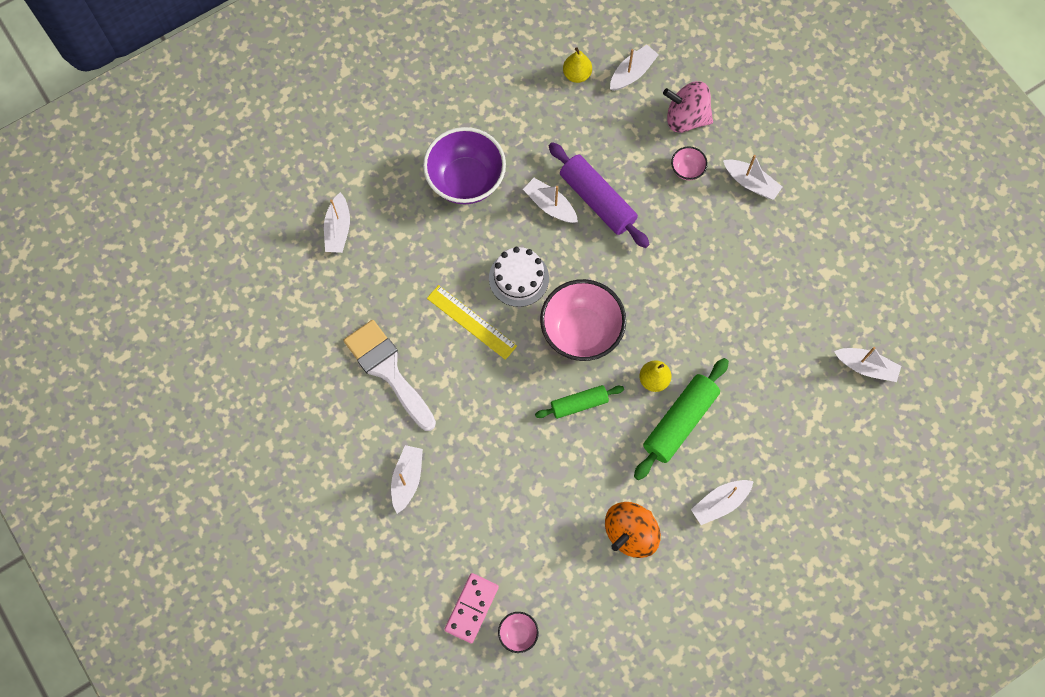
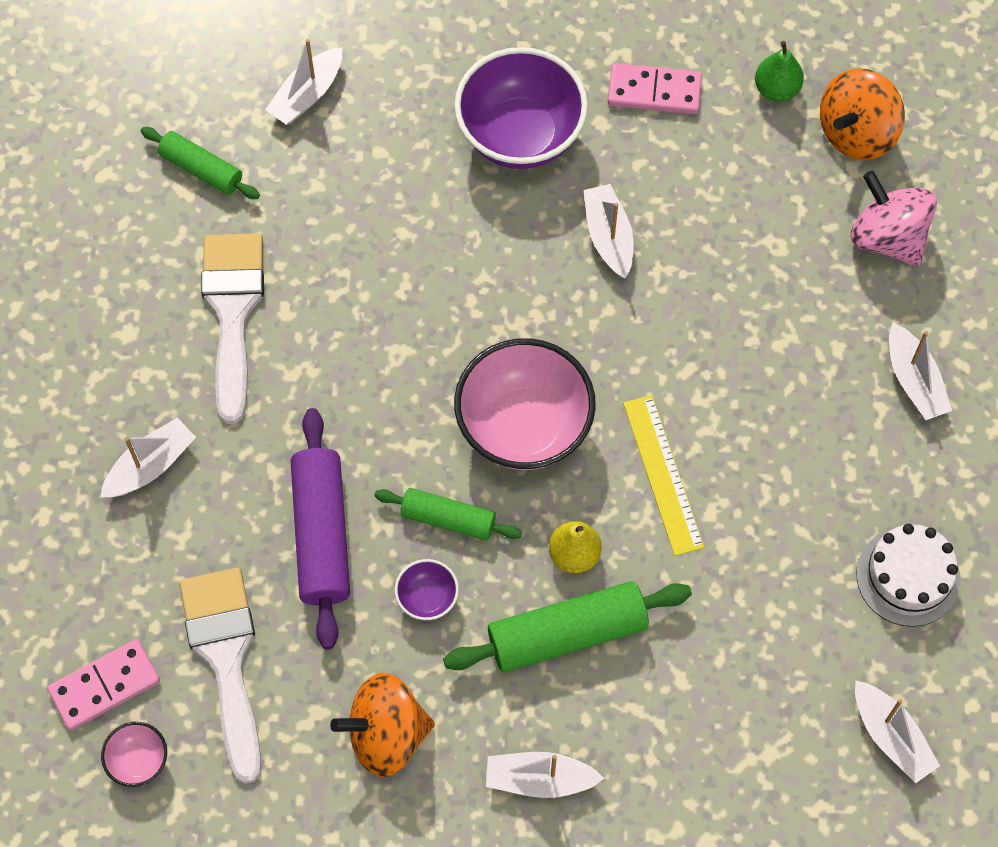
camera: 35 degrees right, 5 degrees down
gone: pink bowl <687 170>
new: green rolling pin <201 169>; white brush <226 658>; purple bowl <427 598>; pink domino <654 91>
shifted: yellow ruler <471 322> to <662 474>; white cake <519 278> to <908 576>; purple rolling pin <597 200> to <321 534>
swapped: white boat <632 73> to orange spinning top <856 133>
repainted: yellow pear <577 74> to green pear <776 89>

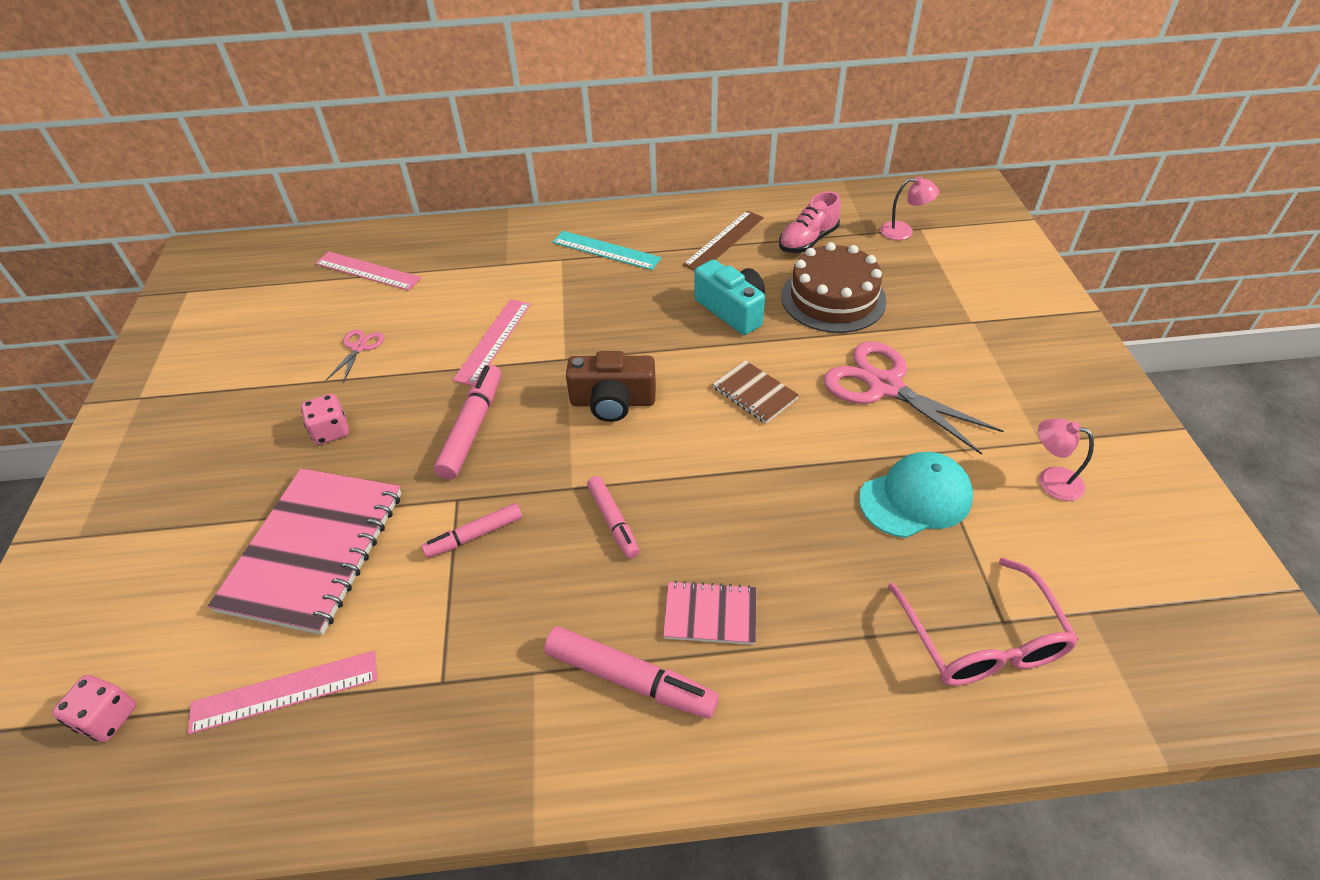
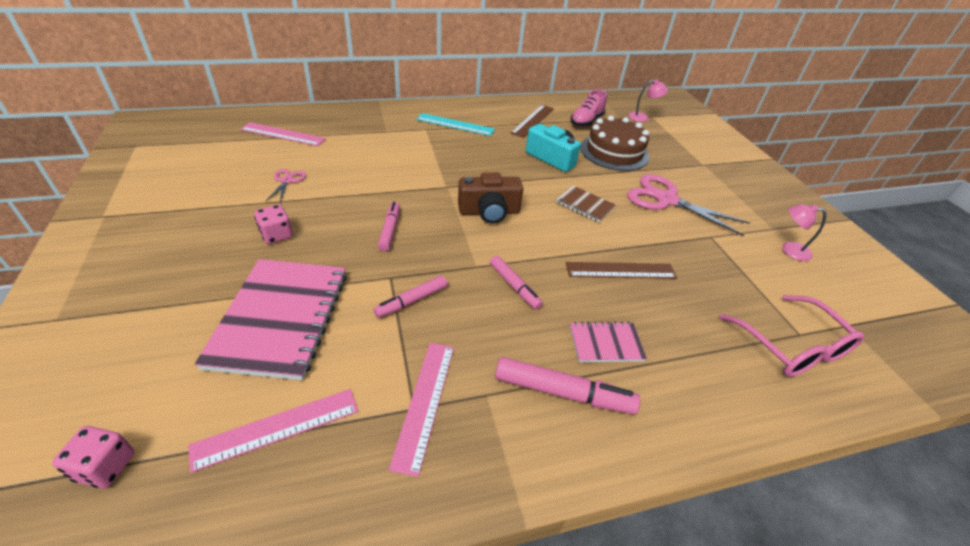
camera: 15 degrees left, 5 degrees down
gone: turquoise cap <915 498>
new: brown ruler <620 270>
shifted: pink ruler <493 341> to <424 403>
scaled: pink marker <472 428> = <390 230> x0.64

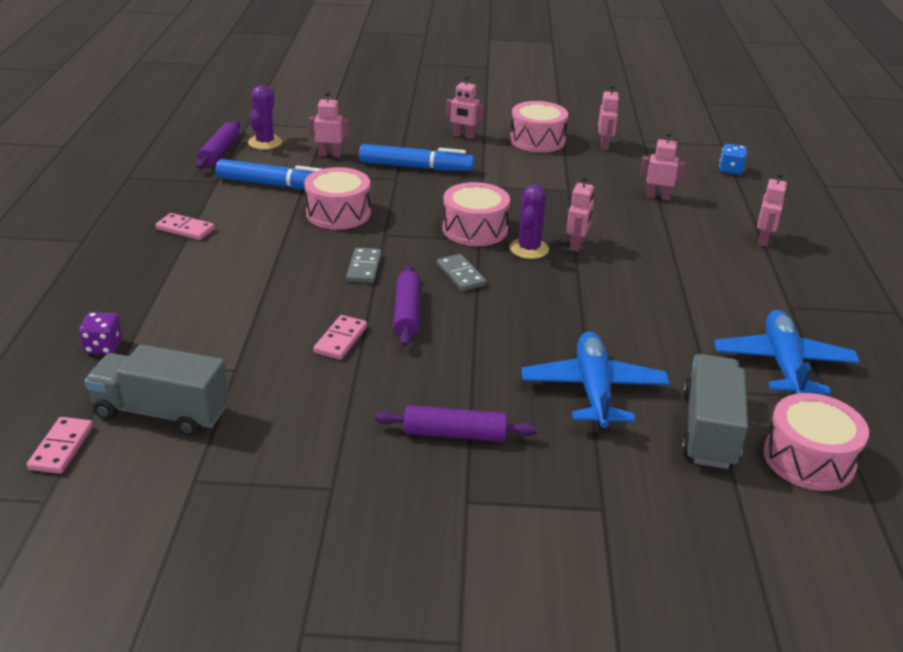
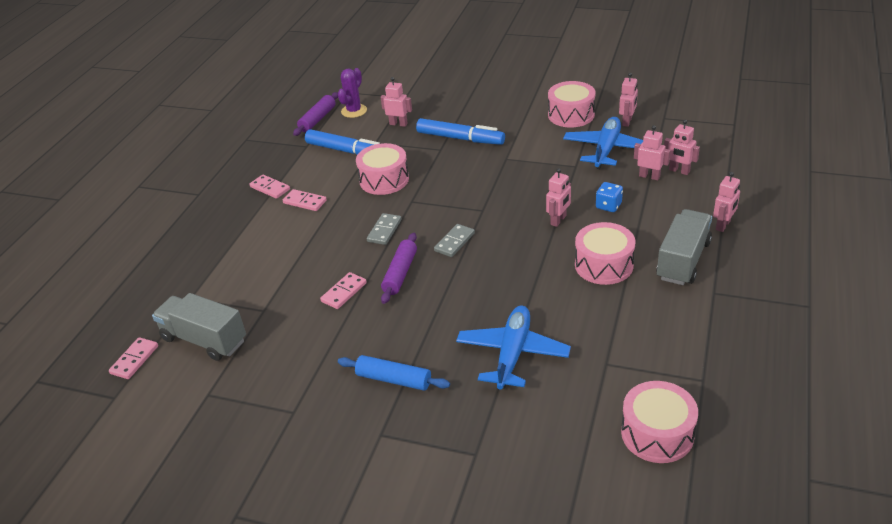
camera: 20 degrees right, 5 degrees up
gone: purple dice <103 347>; purple cactus <529 249>
new: pink domino <305 202>
shifted: pink drum <475 229> to <604 265>; pink robot <463 136> to <679 171>; grey truck <709 430> to <683 260>; blue plane <783 365> to <606 150>; blue dice <730 170> to <608 206>
repainted: purple rolling pin <455 434> to blue rolling pin <394 379>
rotated: grey domino <461 275> = <454 242> 45 degrees clockwise

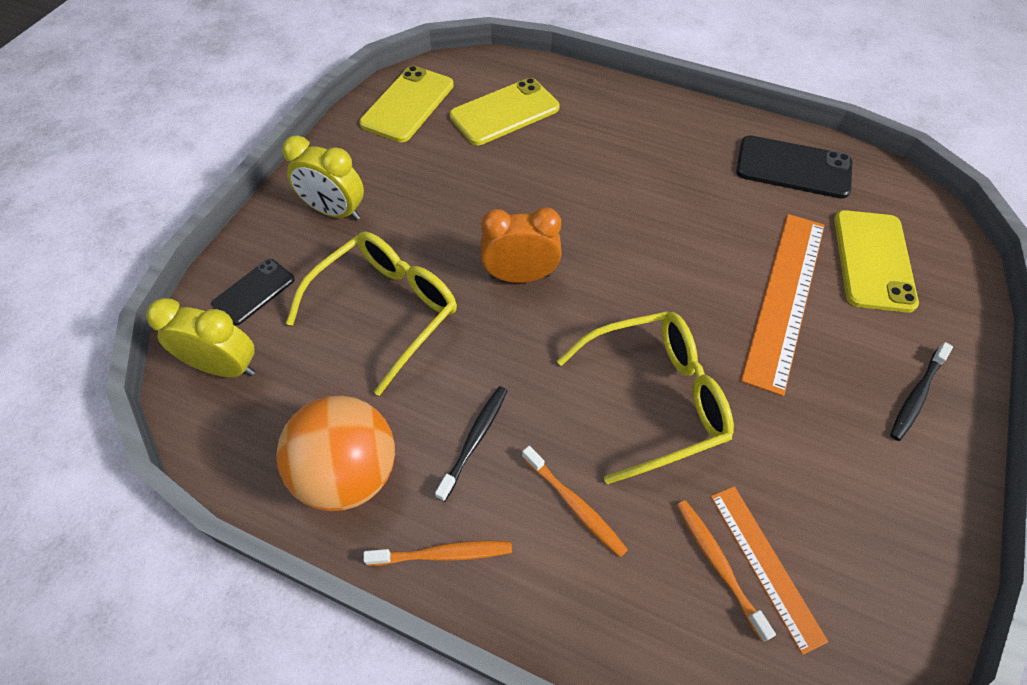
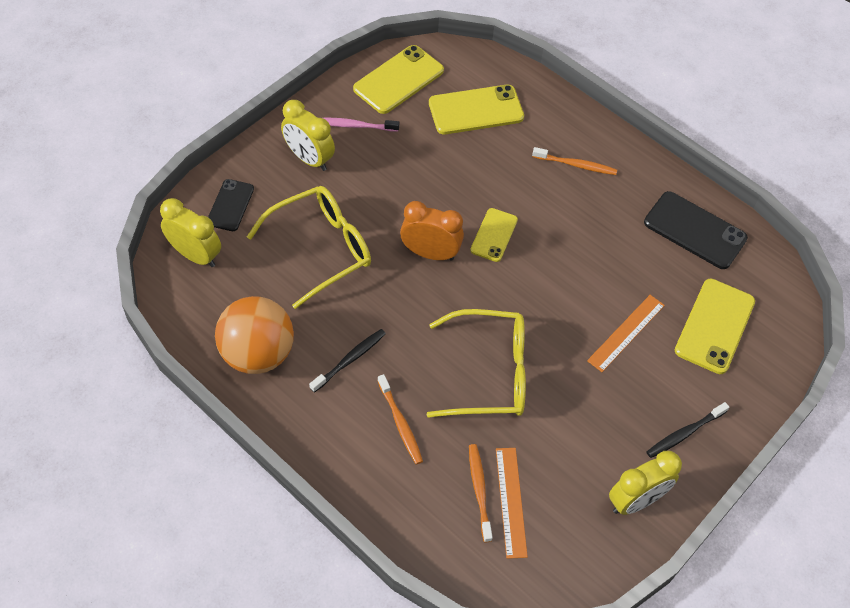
camera: 15 degrees right, 0 degrees up
new: pink toothbrush <355 126>; yellow phone <494 235>; yellow clock <636 500>
shifted: orange toothbrush <442 554> to <576 165>
rotated: black phone <254 292> = <230 205> 45 degrees counterclockwise
scaled: orange ruler <785 298> = <626 333> x0.58

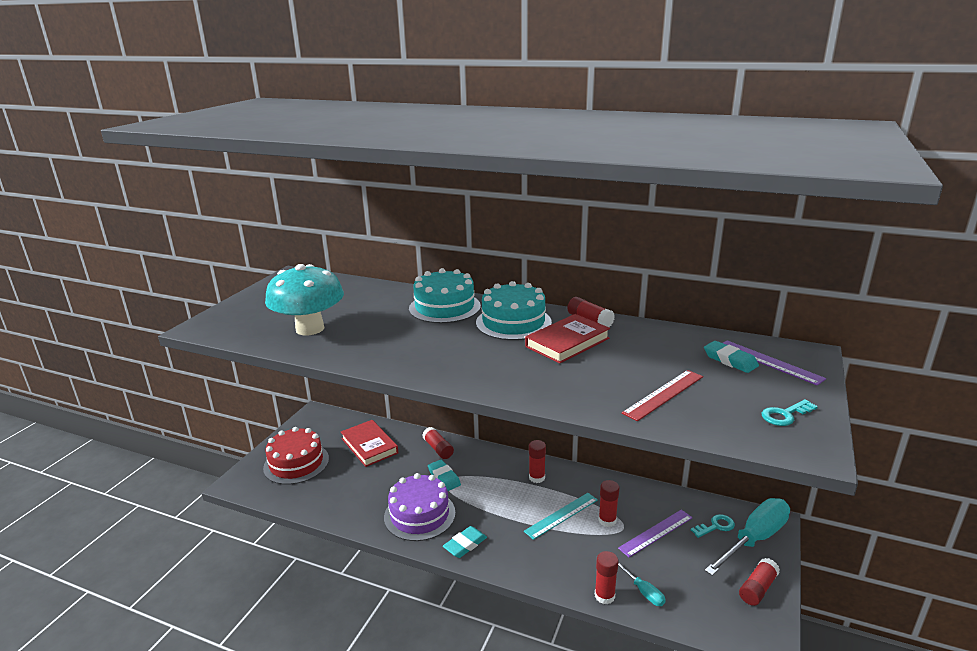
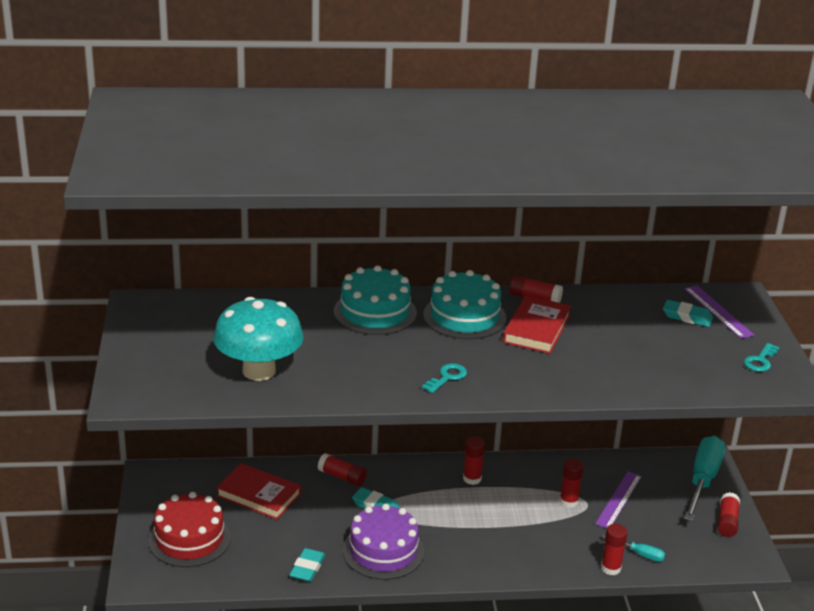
camera: 30 degrees left, 5 degrees up
gone: turquoise ruler <561 515>; red ruler <663 394>
shifted: turquoise eraser <465 544> to <307 568>; turquoise key <716 526> to <447 377>
rotated: purple ruler <769 362> = <718 311> 45 degrees clockwise

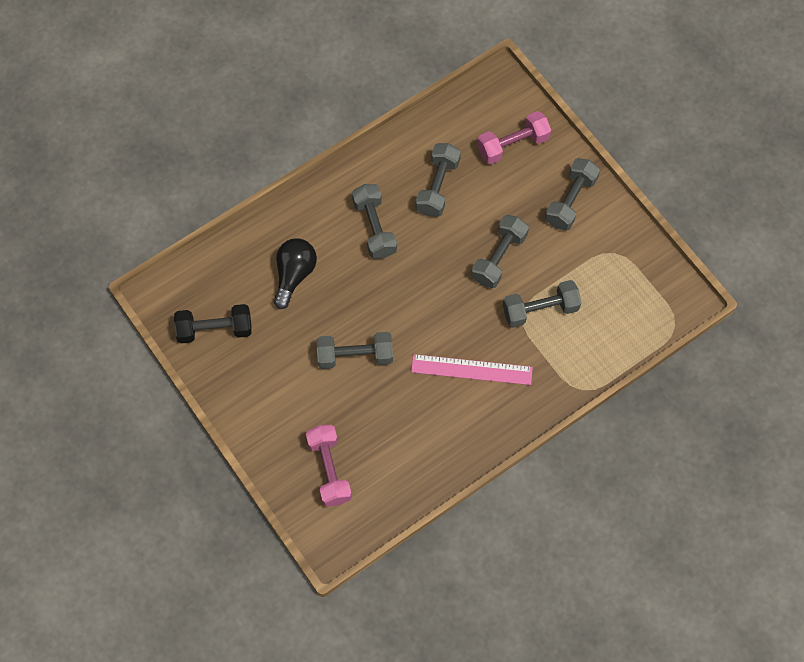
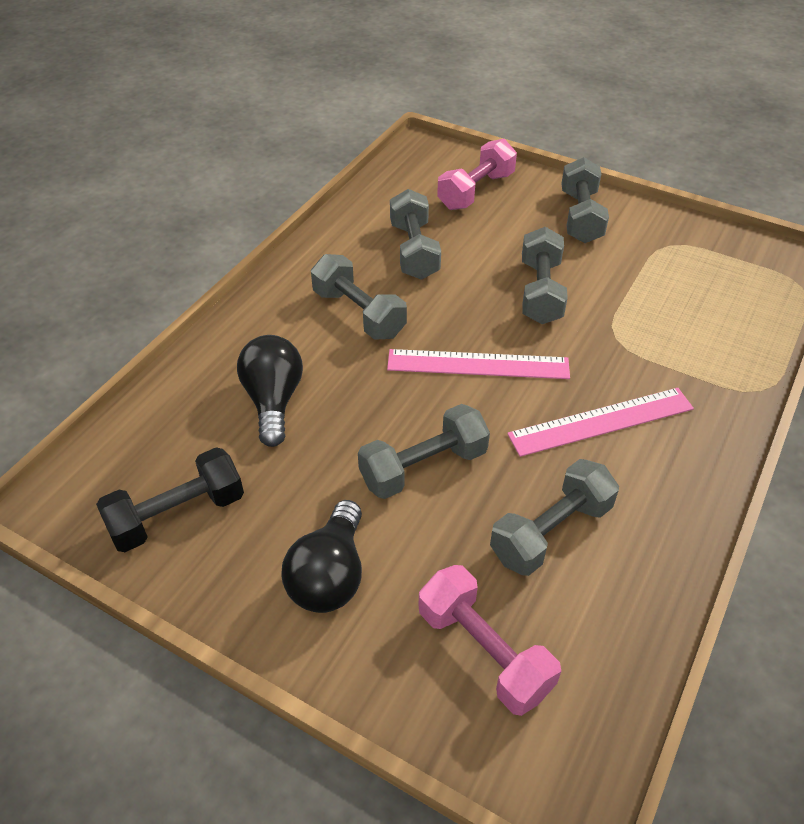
camera: 25 degrees left, 20 degrees down
new: black light bulb <329 575>; pink ruler <478 364>
shifted: grey dumbbell <540 310> to <551 532>

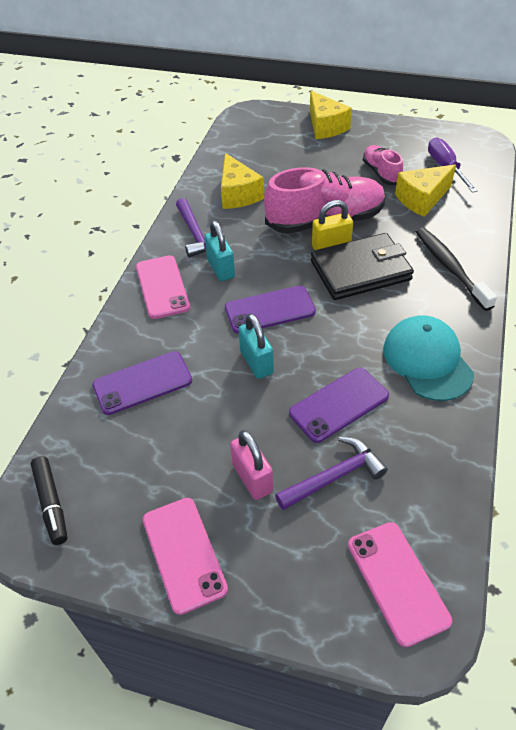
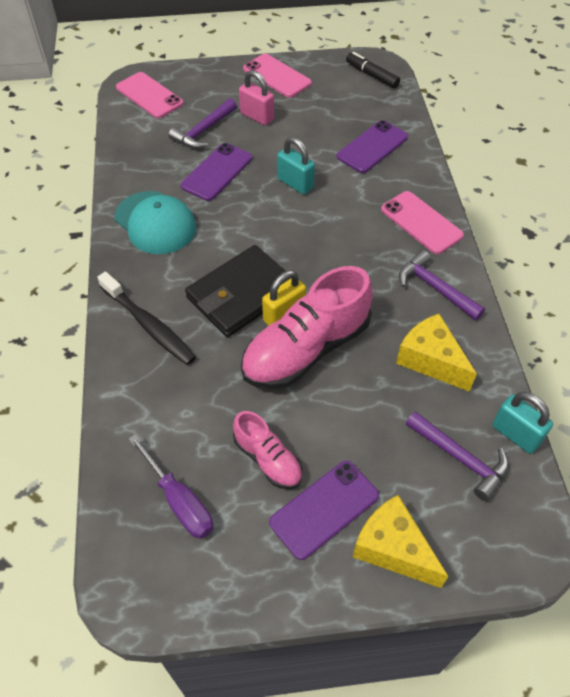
camera: 155 degrees right, 5 degrees up
gone: yellow cheese <422 199>
new: purple hammer <460 458>
shifted: turquoise padlock <221 269> to <515 434>; purple phone <270 310> to <324 509>

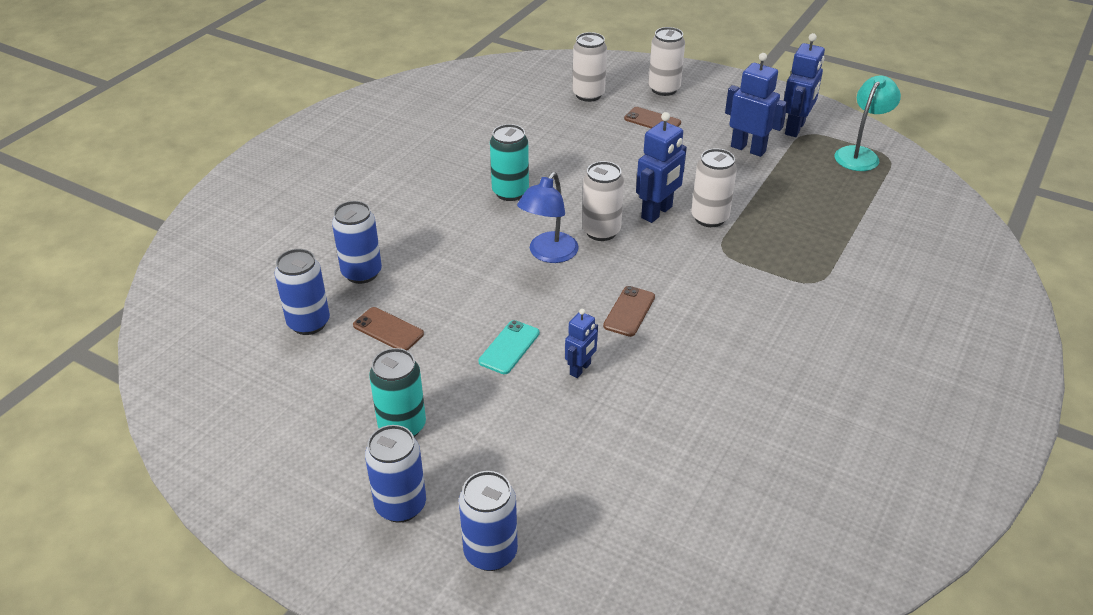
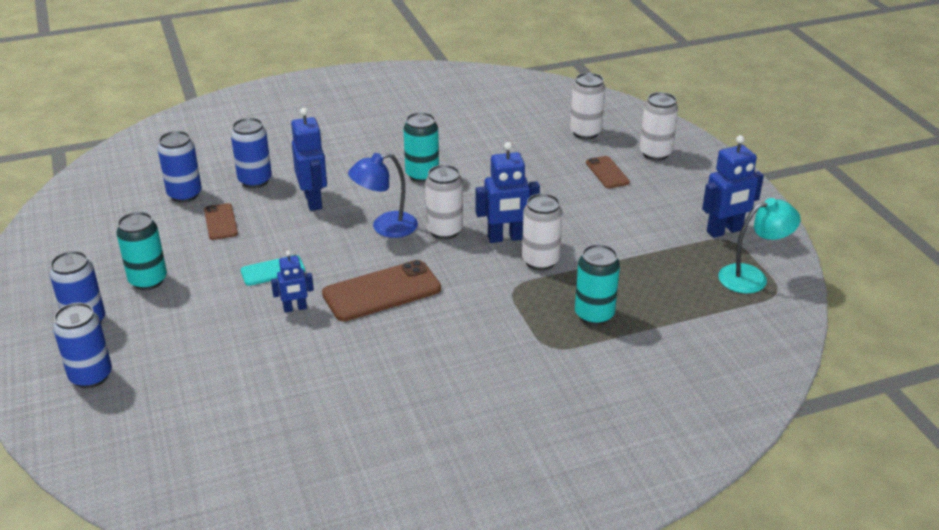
camera: 40 degrees right, 5 degrees down
new: turquoise can <594 315>
shifted: blue robot <748 149> to <313 201>
scaled: brown phone <629 311> = <381 291> x1.79

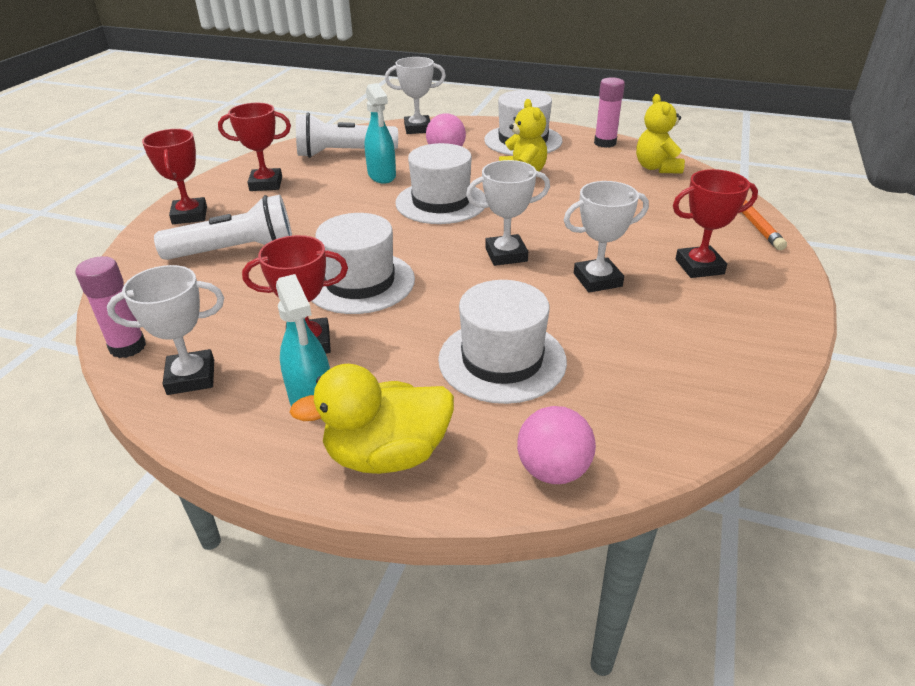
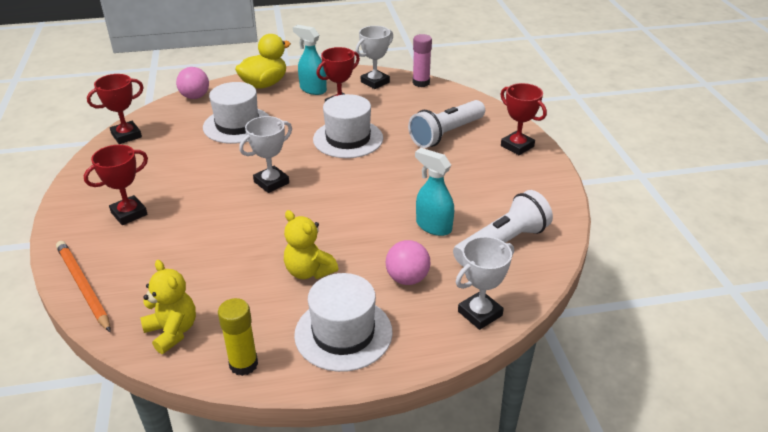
camera: 150 degrees right, 0 degrees up
gone: white hat <441 202>; white trophy <597 280>
shifted: red trophy <266 184> to <126 135>
repainted: pink glue stick <605 143> to yellow glue stick <243 364>

